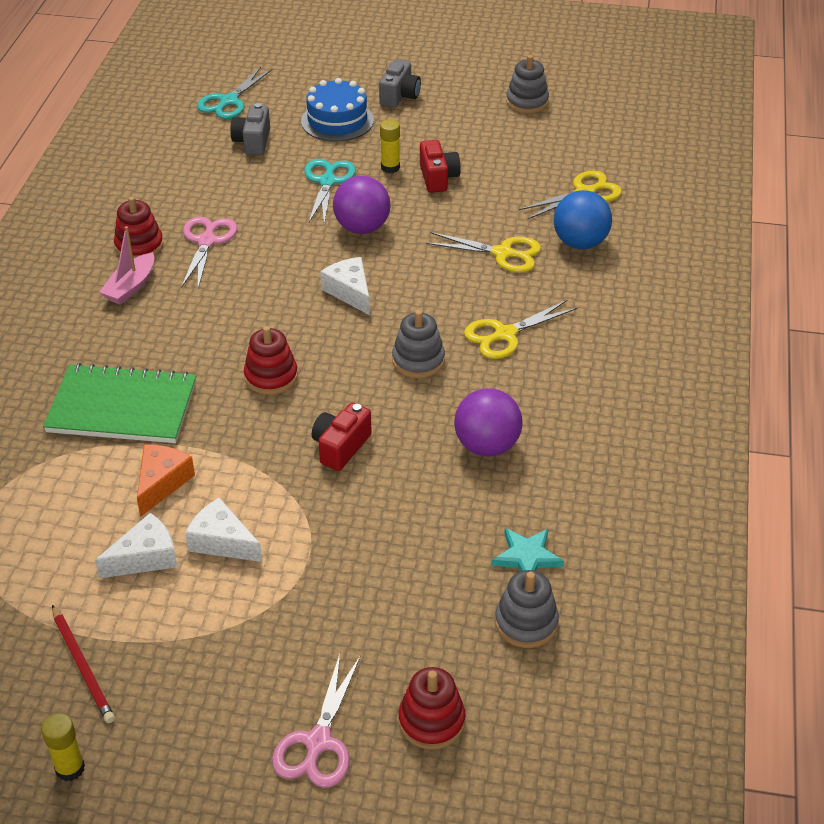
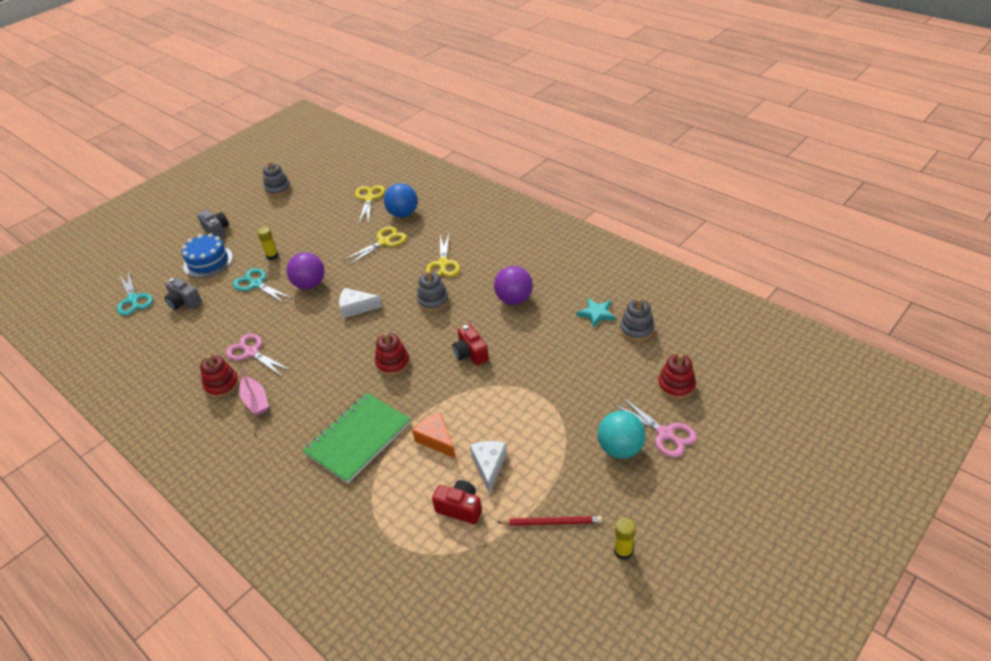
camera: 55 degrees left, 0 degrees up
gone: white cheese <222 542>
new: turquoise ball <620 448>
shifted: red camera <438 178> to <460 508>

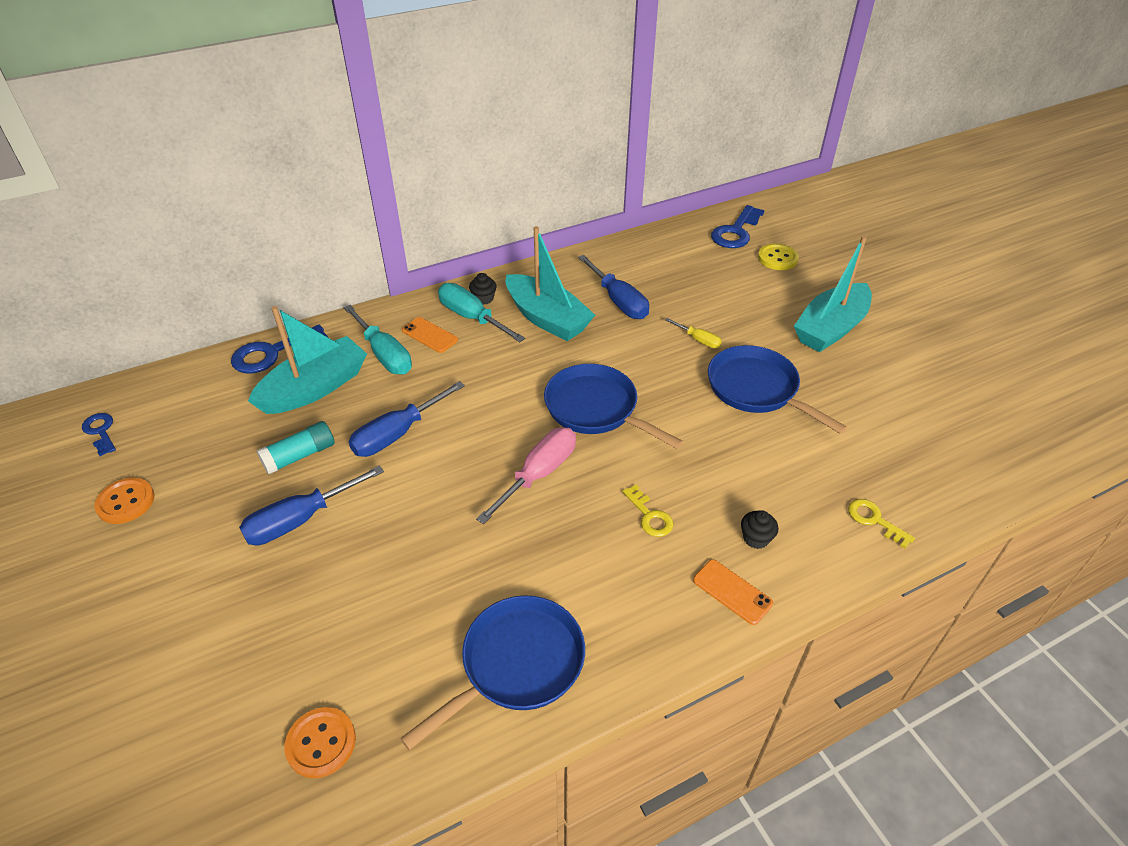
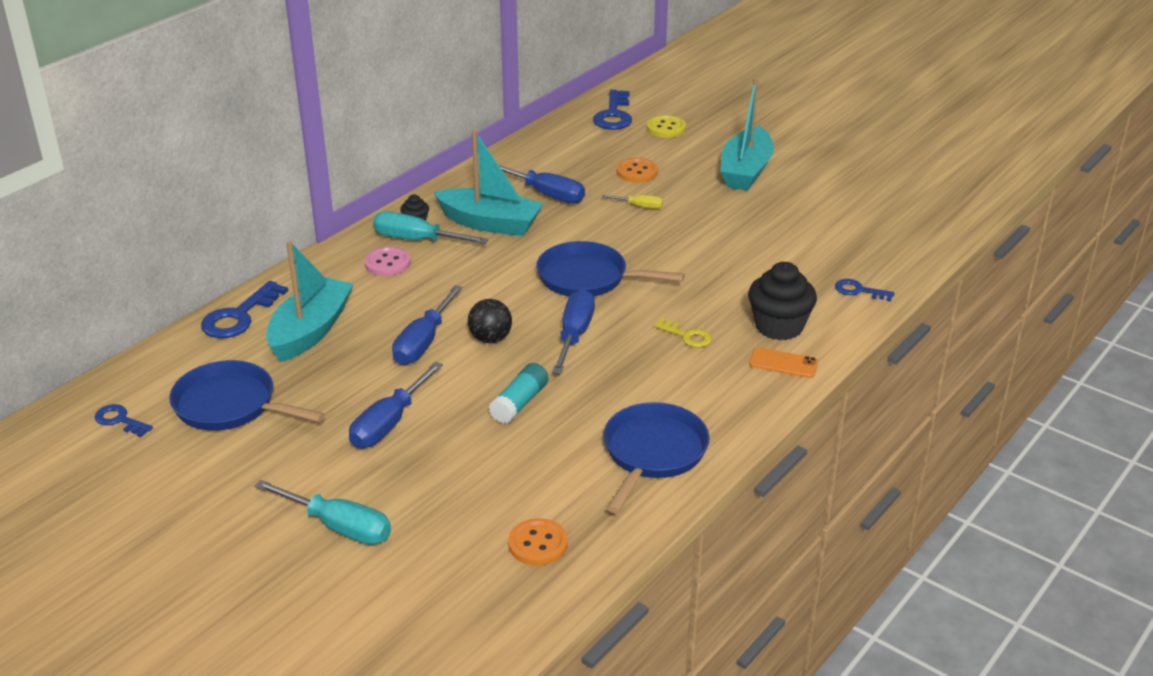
camera: 25 degrees left, 10 degrees down
new: black ball <490 339>
shifted: orange button <126 502> to <637 172>; turquoise glue stick <300 456> to <519 403>; turquoise screwdriver <384 354> to <339 527>; blue pan <757 389> to <231 406>
swapped: orange phone <430 335> to pink button <387 263>
repainted: pink screwdriver <539 474> to blue screwdriver <574 335>; yellow key <874 520> to blue key <859 291>
scaled: black cupcake <756 538> = <779 326> x2.12

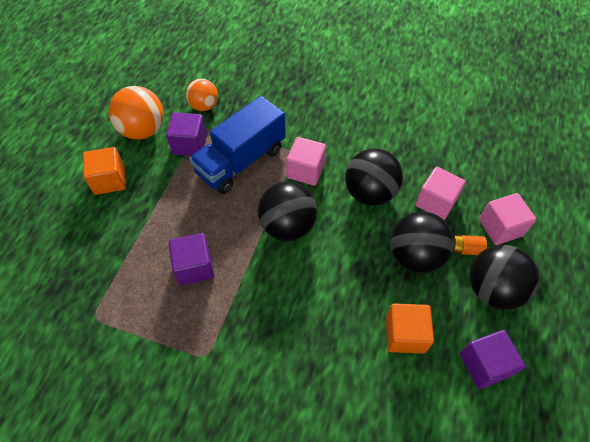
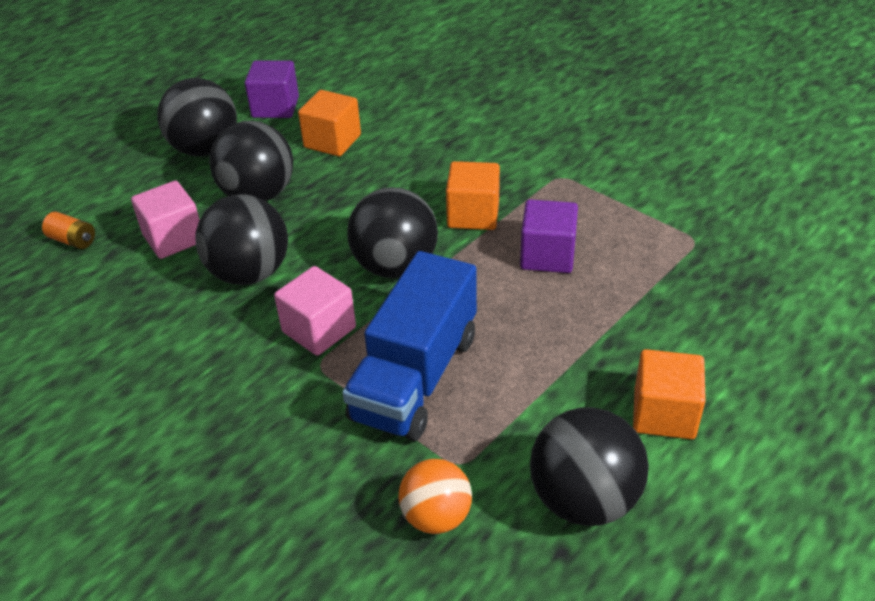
camera: 155 degrees left, 15 degrees down
gone: purple cube <190 144>; pink cube <500 227>
new: orange cube <473 215>
shifted: orange battery <465 249> to <73 240>
repainted: orange ball <143 130> to black ball <584 499>
rotated: blue truck <241 161> = <415 377> 135 degrees clockwise

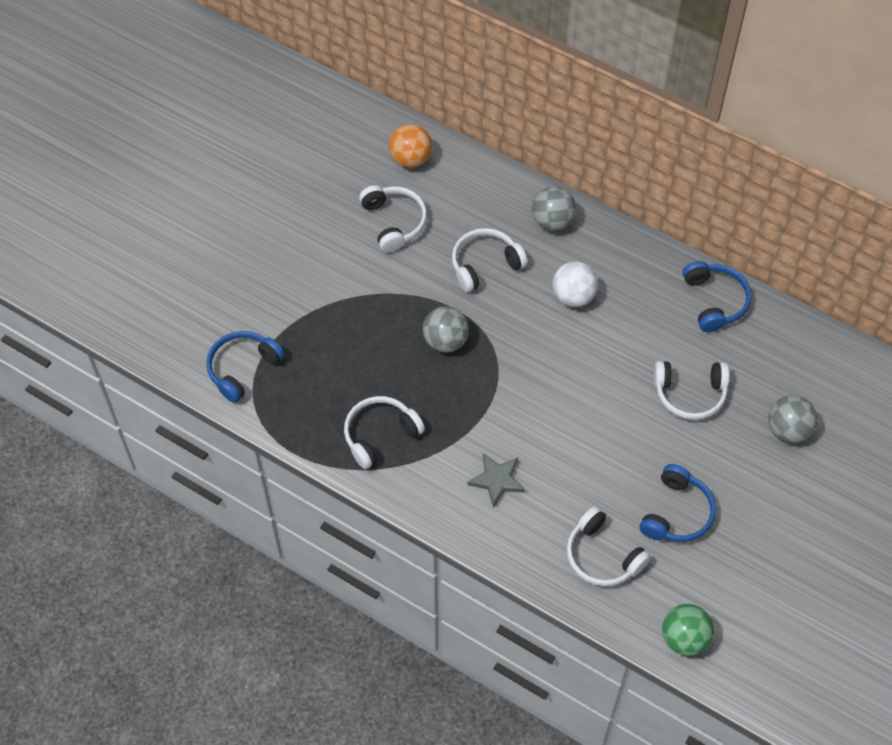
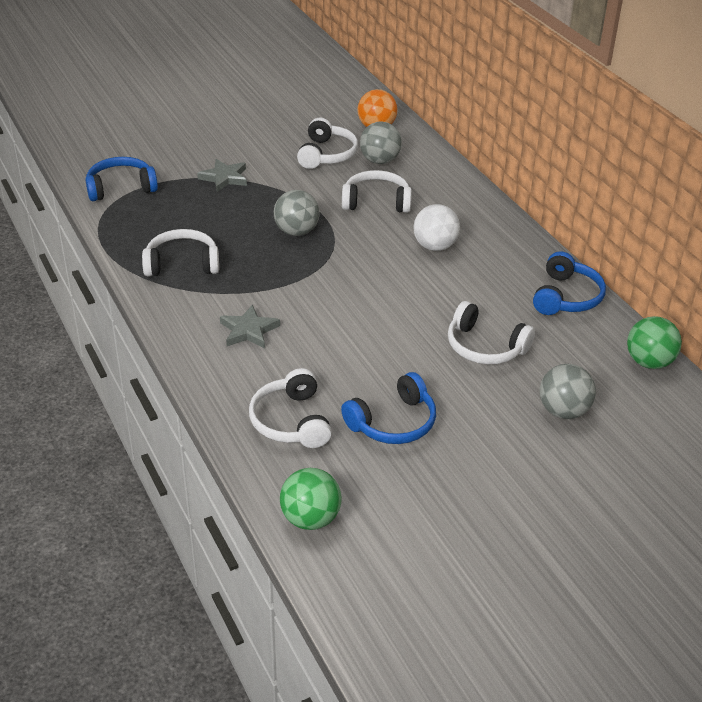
camera: 30 degrees right, 20 degrees down
new: grey star <224 178>; green ball <649 362>
shifted: grey ball <552 221> to <380 161>

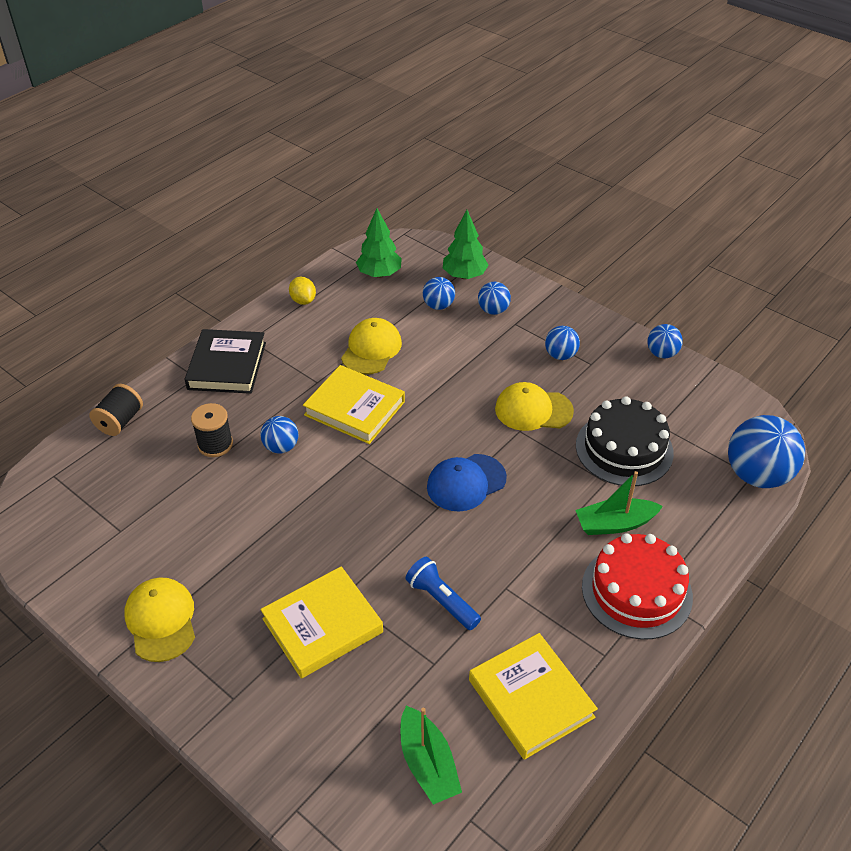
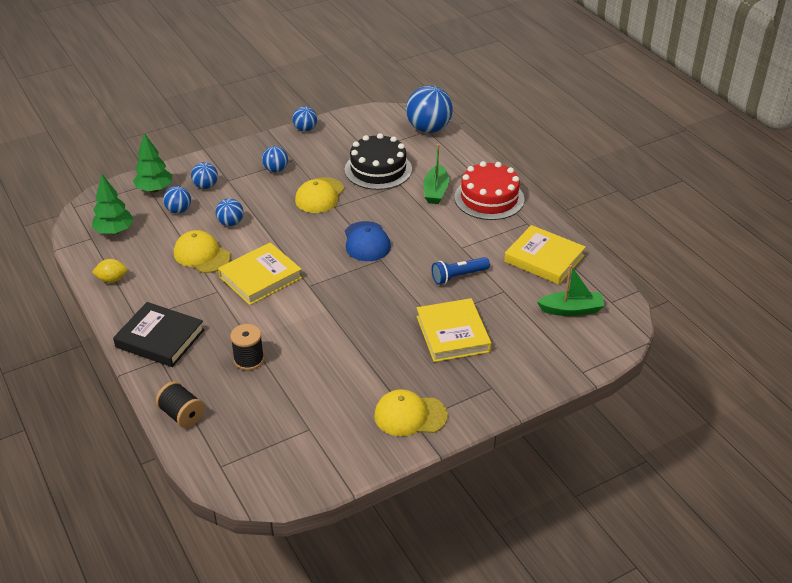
camera: 70 degrees left, 5 degrees down
shifted: blue ball <281 447> to <230 223>
rotated: yellow book <531 698> = <544 258> 45 degrees clockwise

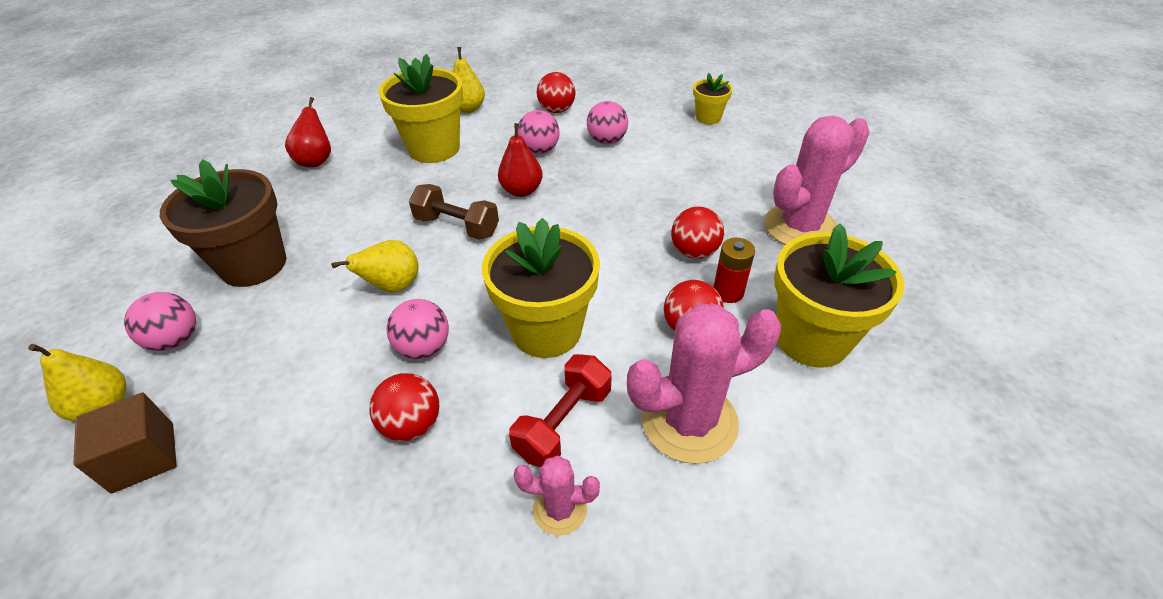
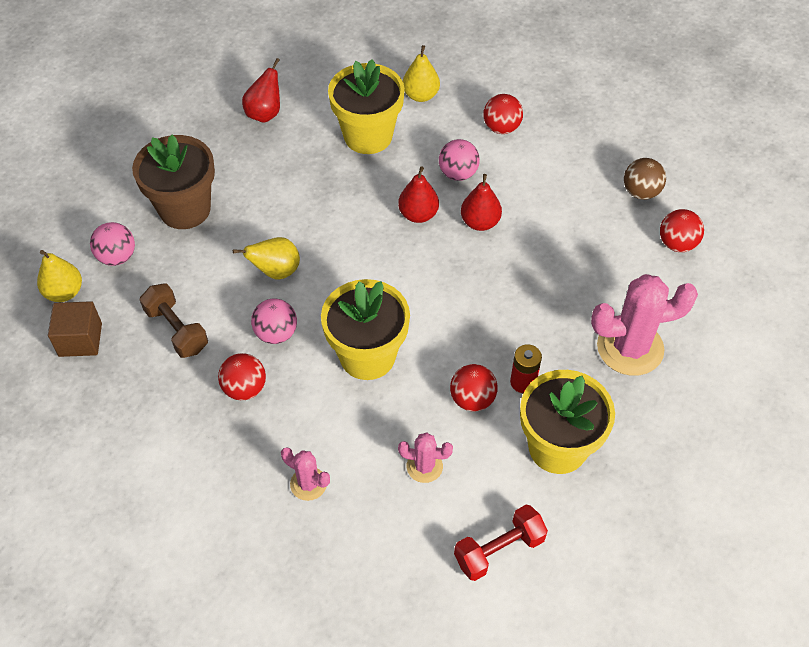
camera: 25 degrees right, 10 degrees up
gone: pink ball <607 141>
new: red pear <480 222>
shifted: brown dumbbell <457 226> to <177 330>; red dumbbell <563 423> to <499 550>; red ball <694 252> to <677 243>
swapped: yellow flower pot <708 118> to brown ball <641 192>
scaled: pink cactus <689 421> = <424 466> x0.51

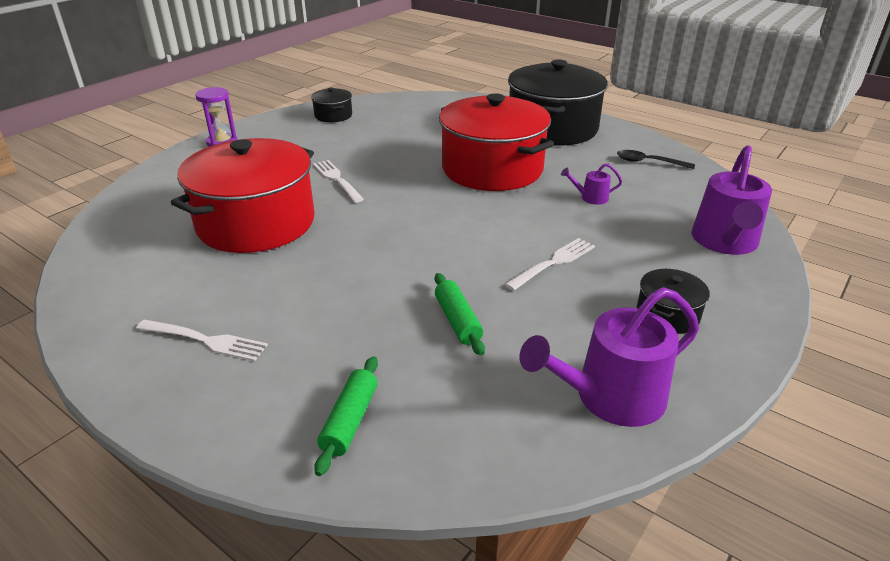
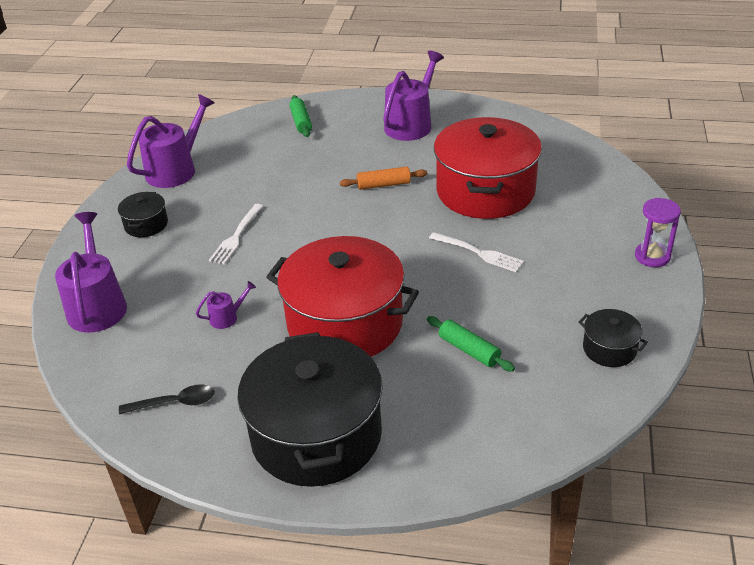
camera: 155 degrees right, 5 degrees up
new: orange rolling pin <383 185>
shifted: green rolling pin <457 321> to <469 350>
swapped: white fork <206 340> to purple watering can <411 124>

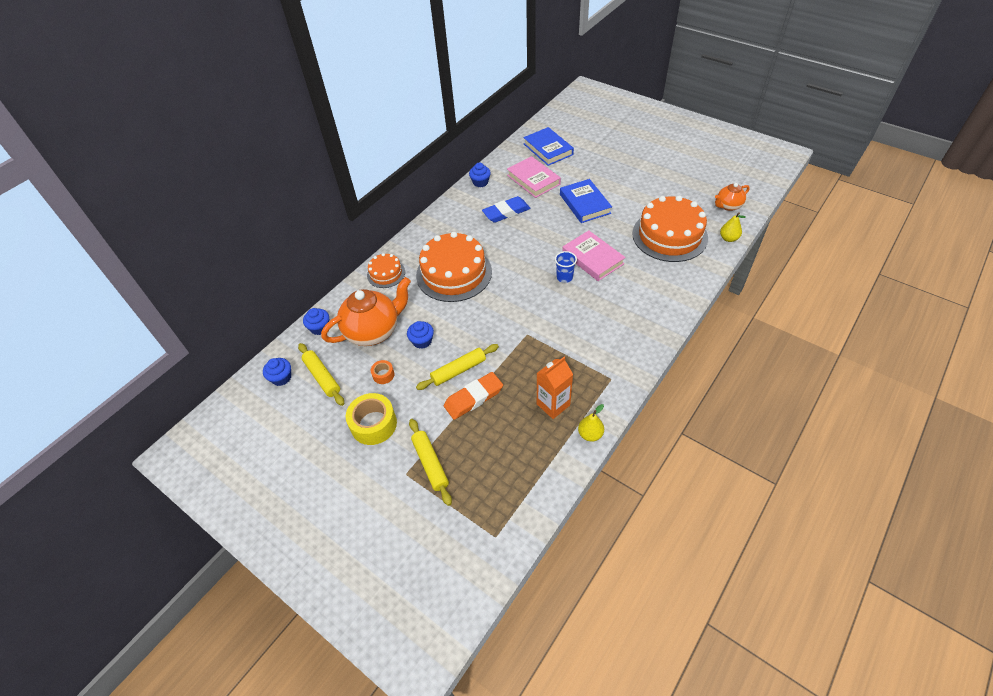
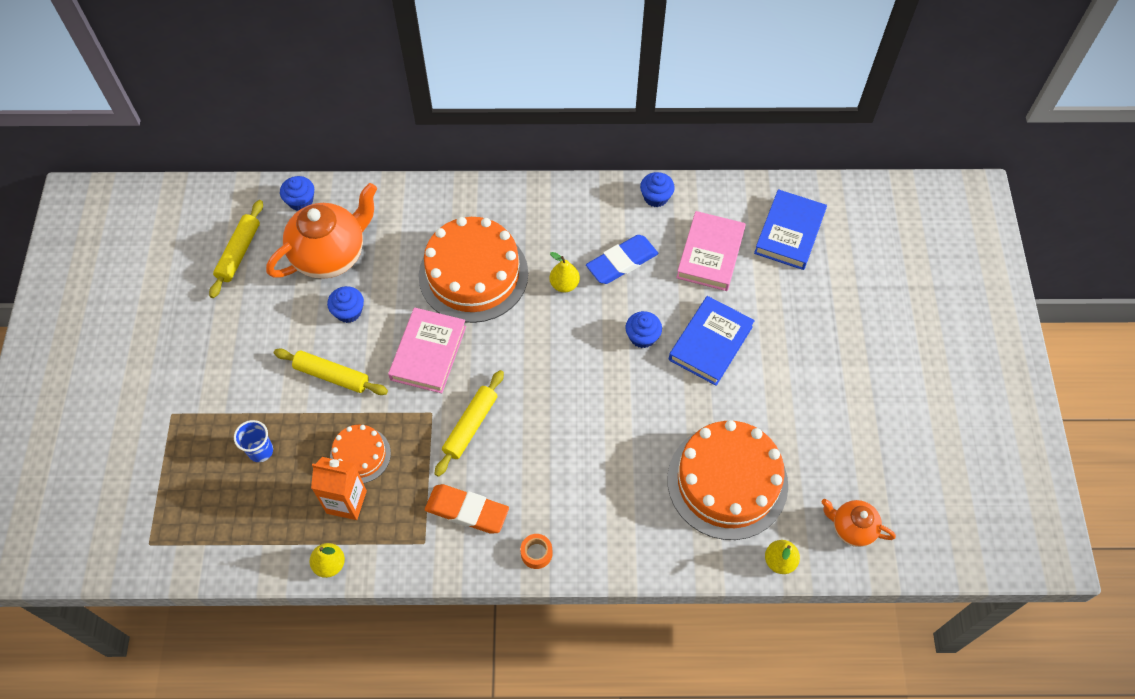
camera: 50 degrees right, 10 degrees up
gone: yellow tape <373 424>
new: yellow pear <564 284>
shifted: blue cupcake <281 378> to <642 337>; orange cake <386 274> to <360 455>; orange tape <383 375> to <536 553>; yellow rolling pin <430 463> to <470 426>; orange eraser <473 398> to <467 511>; blue cup <564 277> to <260 451>; pink book <592 258> to <428 353>
rotated: orange teapot <373 331> = <330 255> 60 degrees counterclockwise; blue eraser <506 212> = <622 262> 60 degrees counterclockwise

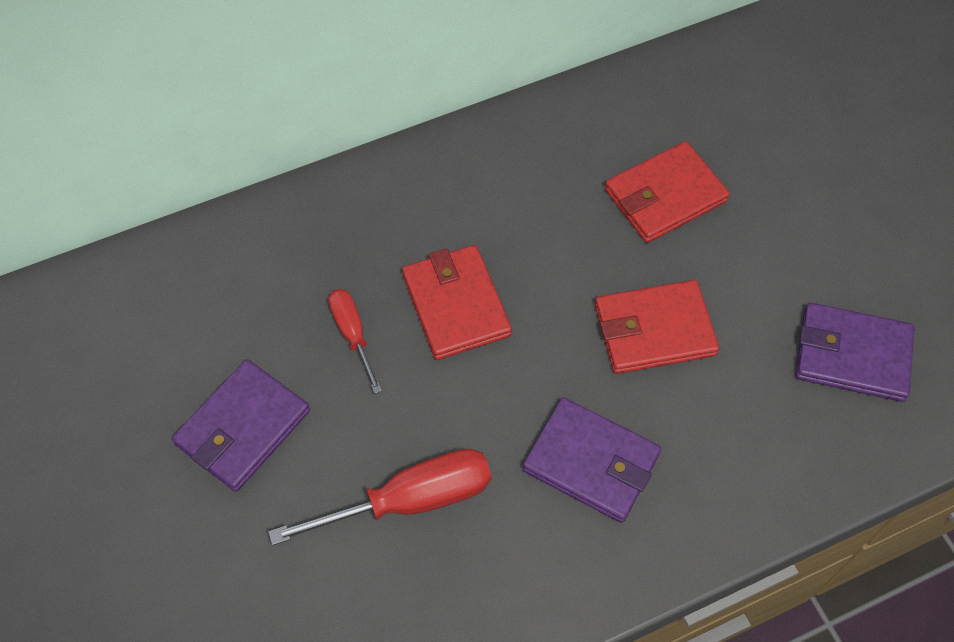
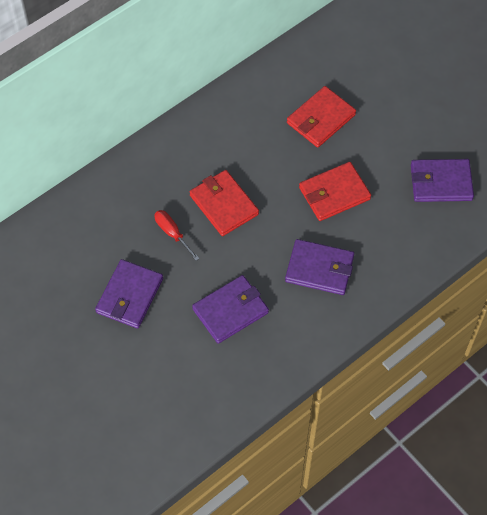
camera: 15 degrees left, 0 degrees up
swapped: red screwdriver <409 500> to purple wallet <230 311>

